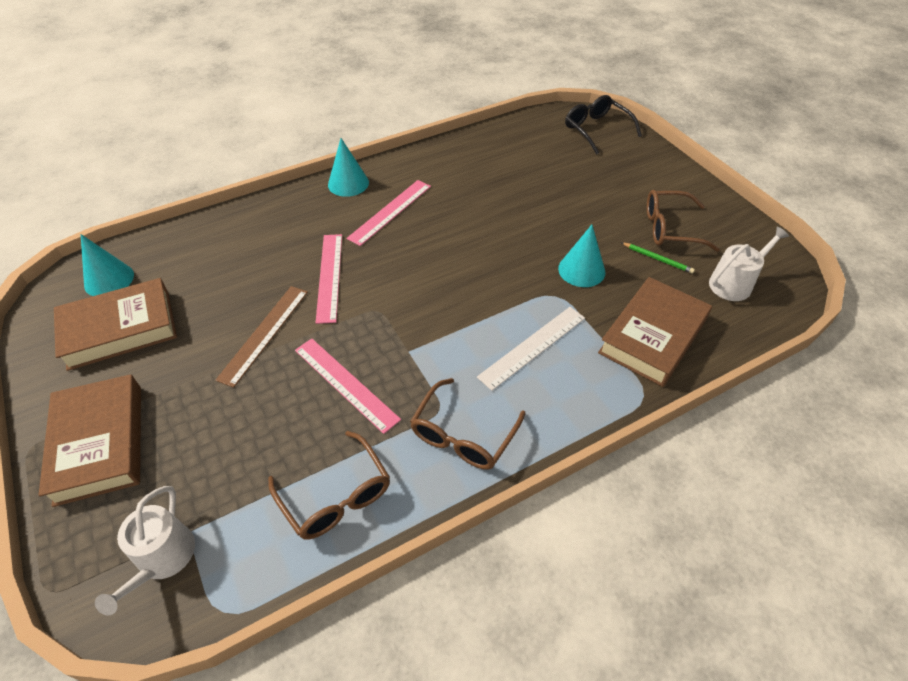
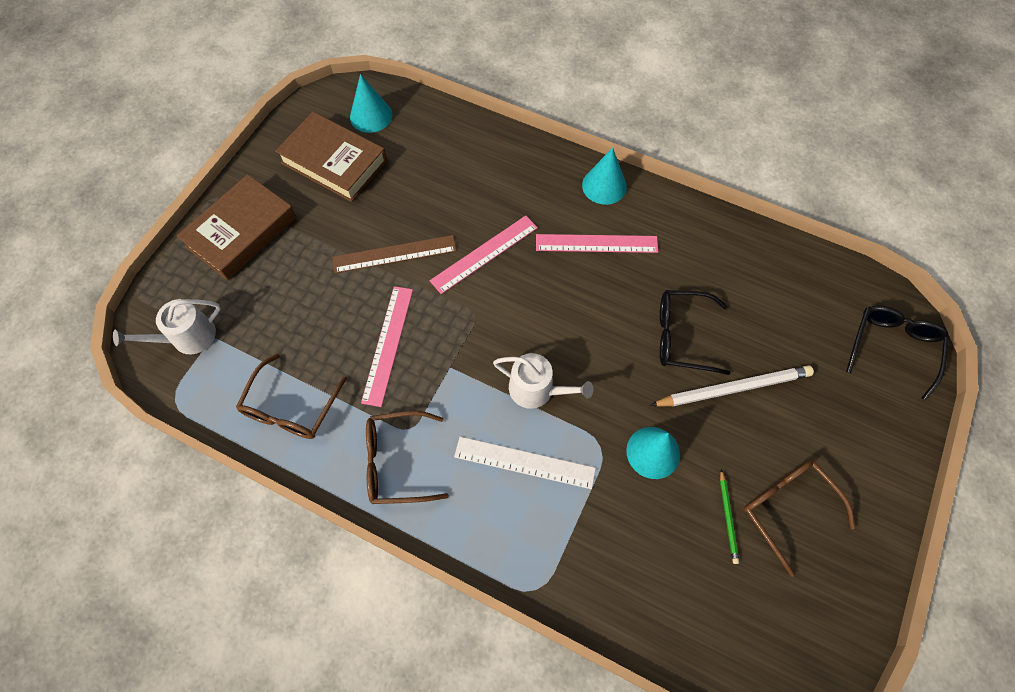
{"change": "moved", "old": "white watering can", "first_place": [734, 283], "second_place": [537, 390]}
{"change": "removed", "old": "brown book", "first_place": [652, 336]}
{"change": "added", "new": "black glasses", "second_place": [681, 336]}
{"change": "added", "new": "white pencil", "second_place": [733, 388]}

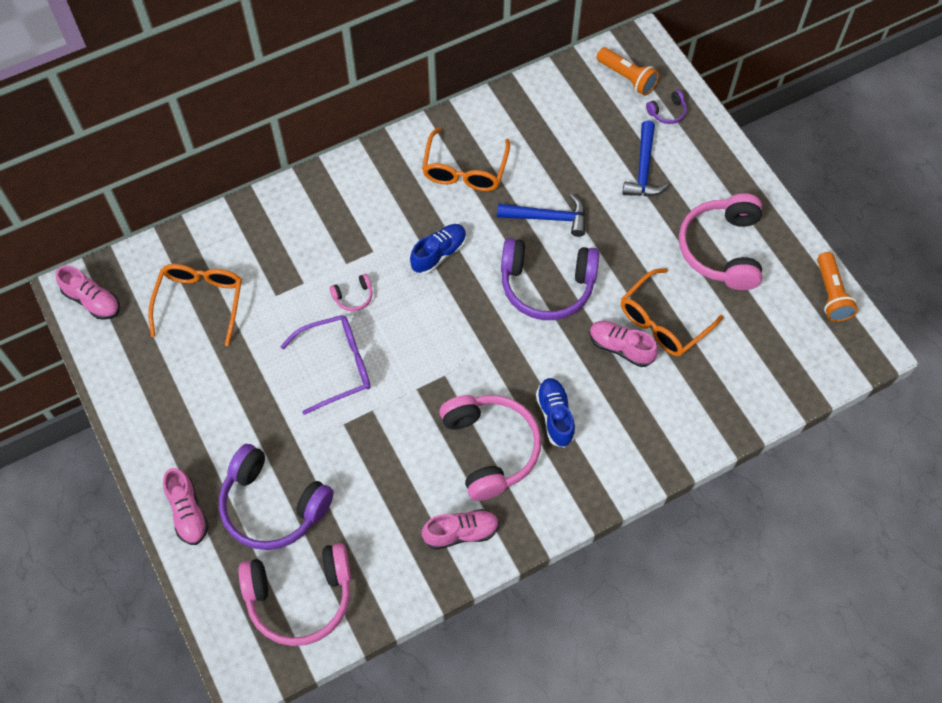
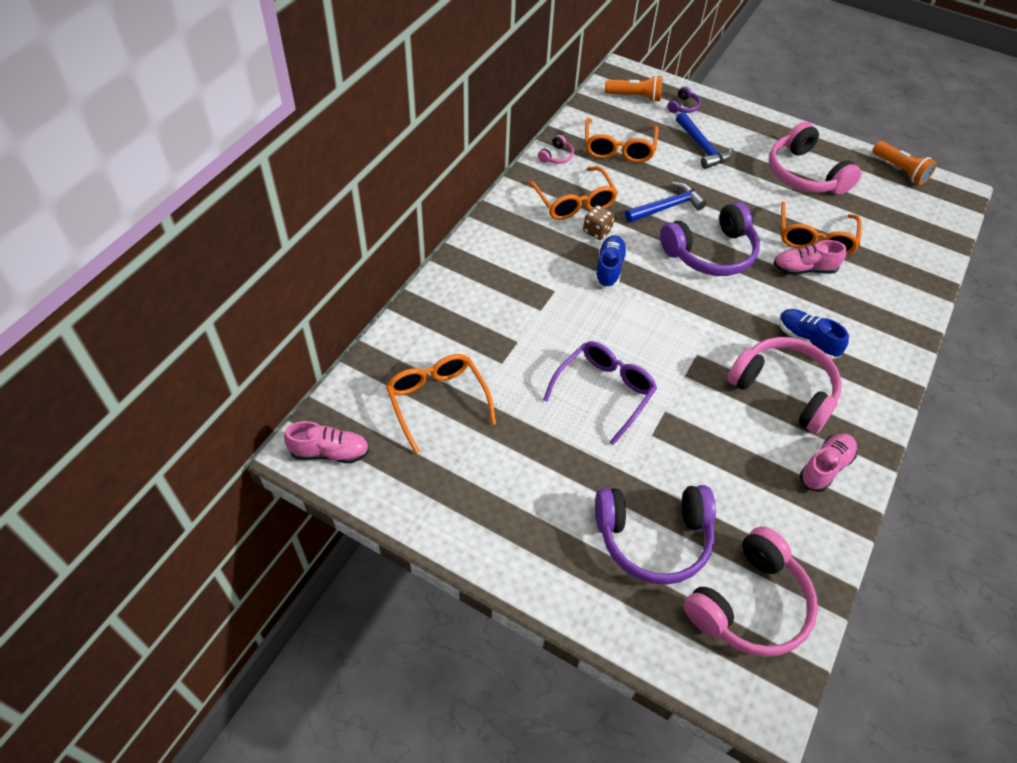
{"change": "moved", "old": "pink headphones", "first_place": [353, 297], "second_place": [556, 156]}
{"change": "removed", "old": "pink shoe", "first_place": [188, 512]}
{"change": "added", "new": "orange glasses", "second_place": [618, 149]}
{"change": "added", "new": "brown dice", "second_place": [597, 231]}

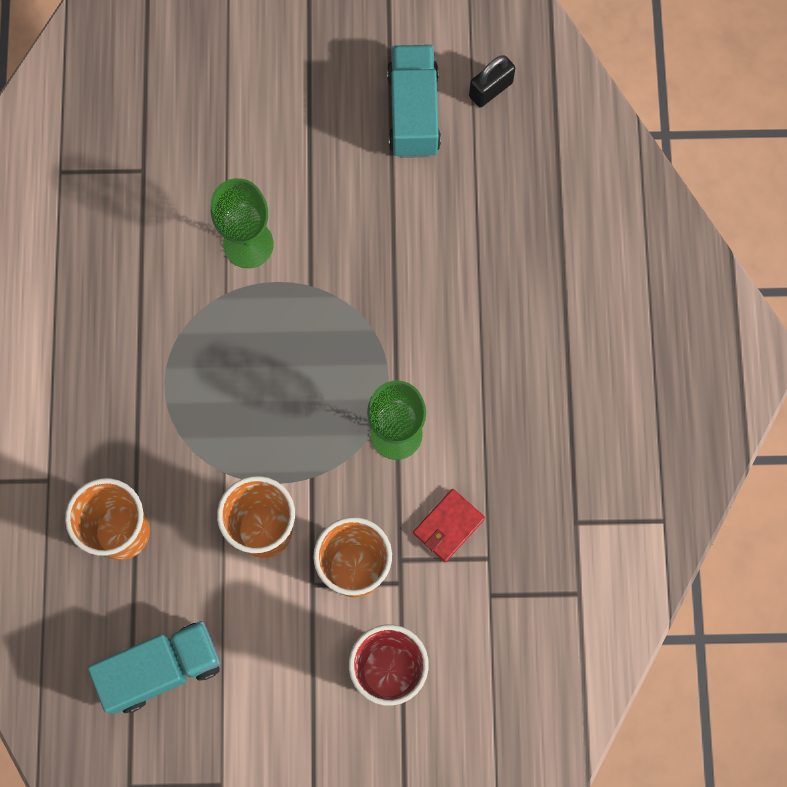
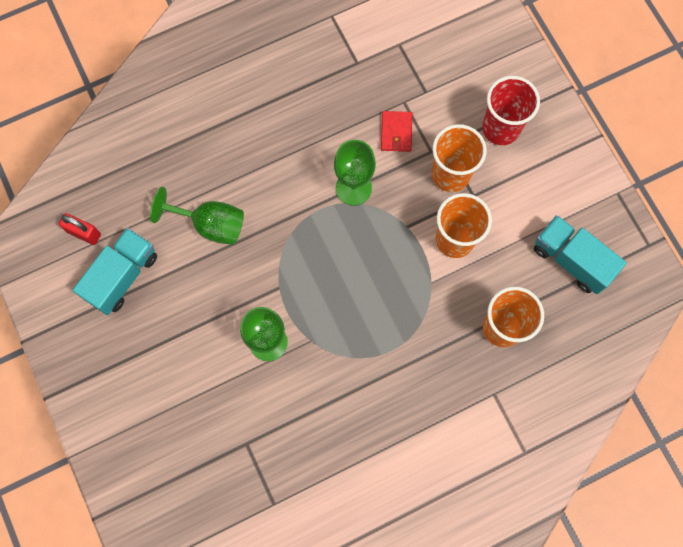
{"change": "turned", "old": "turquoise truck", "first_place": [413, 112], "second_place": [122, 276], "degrees": 150}
{"change": "recoloured", "old": "black padlock", "new": "red padlock", "first_place": [490, 89], "second_place": [84, 233]}
{"change": "turned", "old": "red wallet", "first_place": [448, 526], "second_place": [396, 132], "degrees": 75}
{"change": "added", "new": "green goblet", "second_place": [210, 224]}

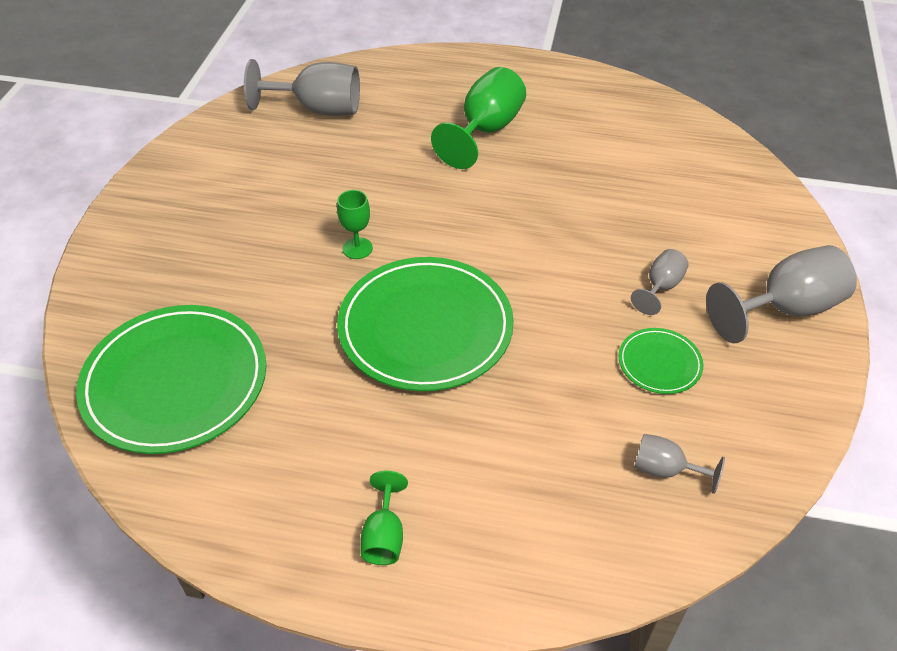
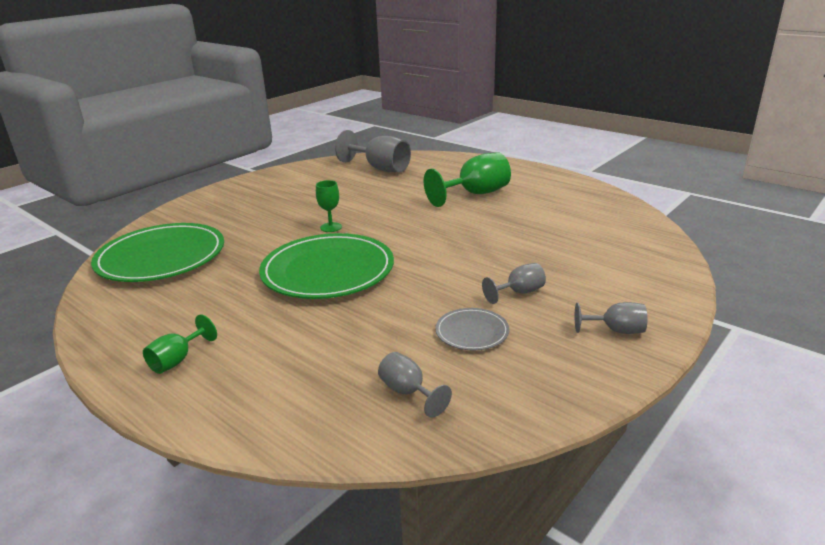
{"change": "resized", "old": "grey goblet", "first_place": [785, 309], "second_place": [616, 330], "factor": 0.53}
{"change": "recoloured", "old": "green plate", "new": "grey plate", "first_place": [659, 363], "second_place": [472, 332]}

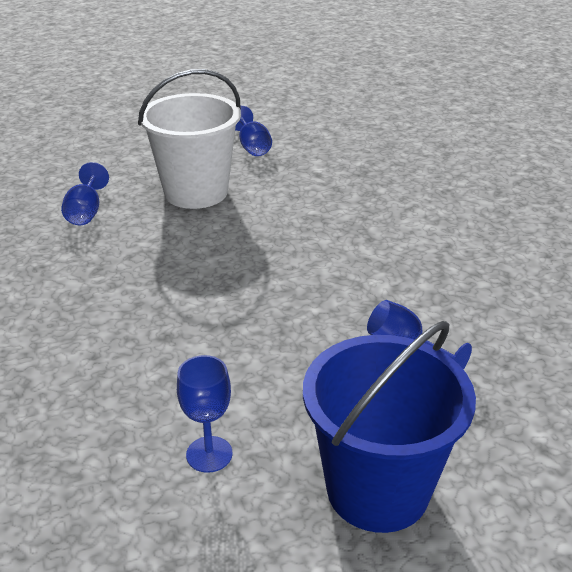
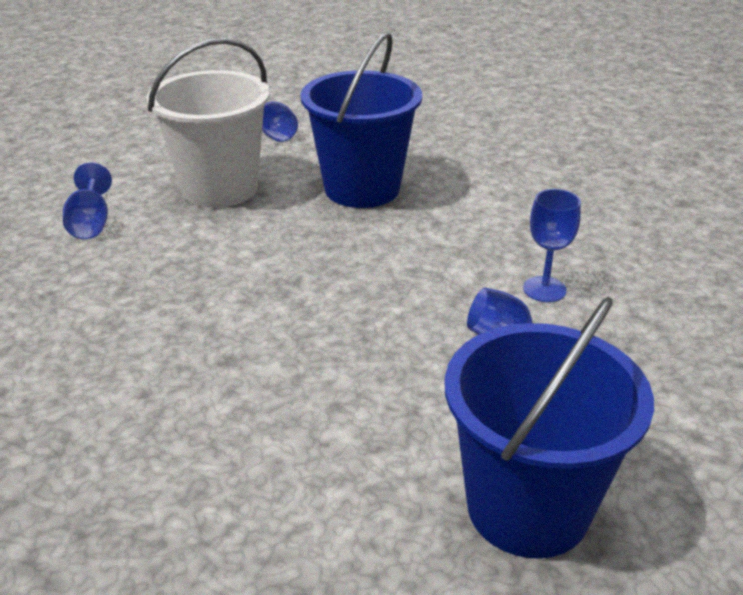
{"change": "moved", "old": "blue goblet", "first_place": [209, 454], "second_place": [544, 289]}
{"change": "added", "new": "blue bucket", "second_place": [362, 189]}

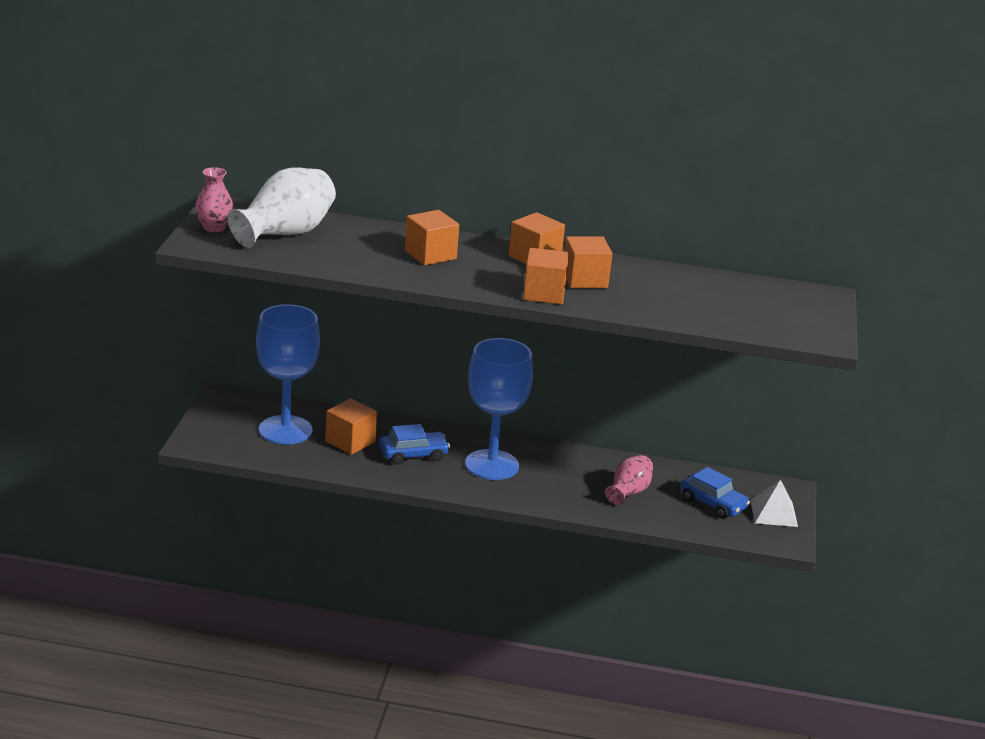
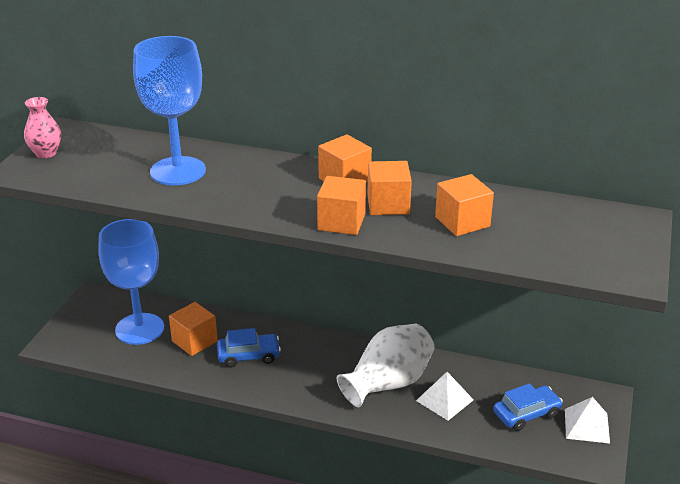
{"change": "moved", "old": "white vase", "first_place": [285, 233], "second_place": [388, 383]}
{"change": "moved", "old": "orange cube", "first_place": [430, 255], "second_place": [462, 222]}
{"change": "moved", "old": "blue goblet", "first_place": [491, 465], "second_place": [178, 171]}
{"change": "replaced", "old": "pink vase", "new": "white pyramid", "first_place": [628, 492], "second_place": [444, 400]}
{"change": "turned", "old": "blue car", "first_place": [713, 503], "second_place": [526, 414], "degrees": -75}

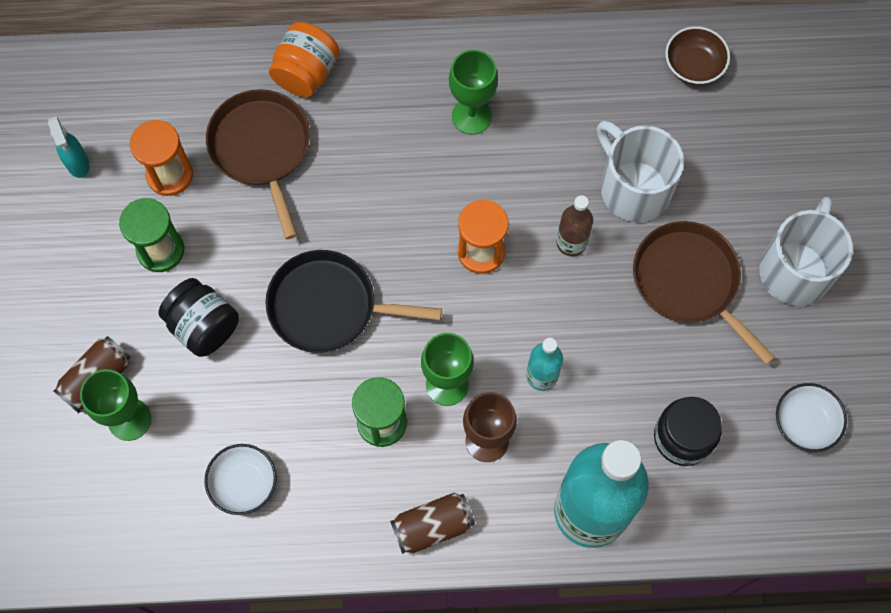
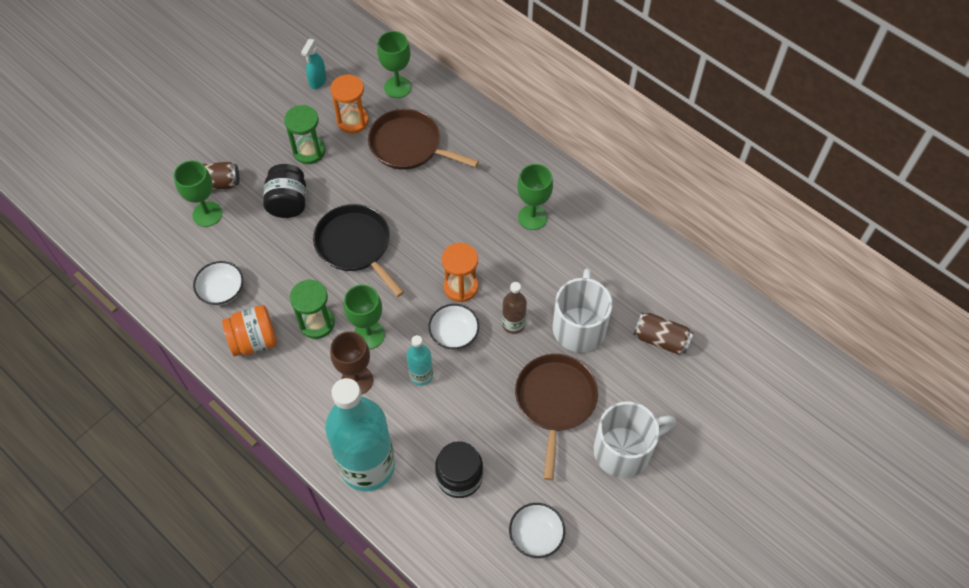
{"change": "moved", "old": "orange jar", "first_place": [306, 73], "second_place": [254, 341]}
{"change": "removed", "old": "brown bowl", "first_place": [693, 65]}
{"change": "turned", "old": "brown pan", "first_place": [262, 149], "second_place": [409, 145], "degrees": -90}
{"change": "moved", "old": "brown can", "first_place": [432, 526], "second_place": [661, 339]}
{"change": "added", "new": "green goblet", "second_place": [397, 87]}
{"change": "added", "new": "white bowl", "second_place": [454, 334]}

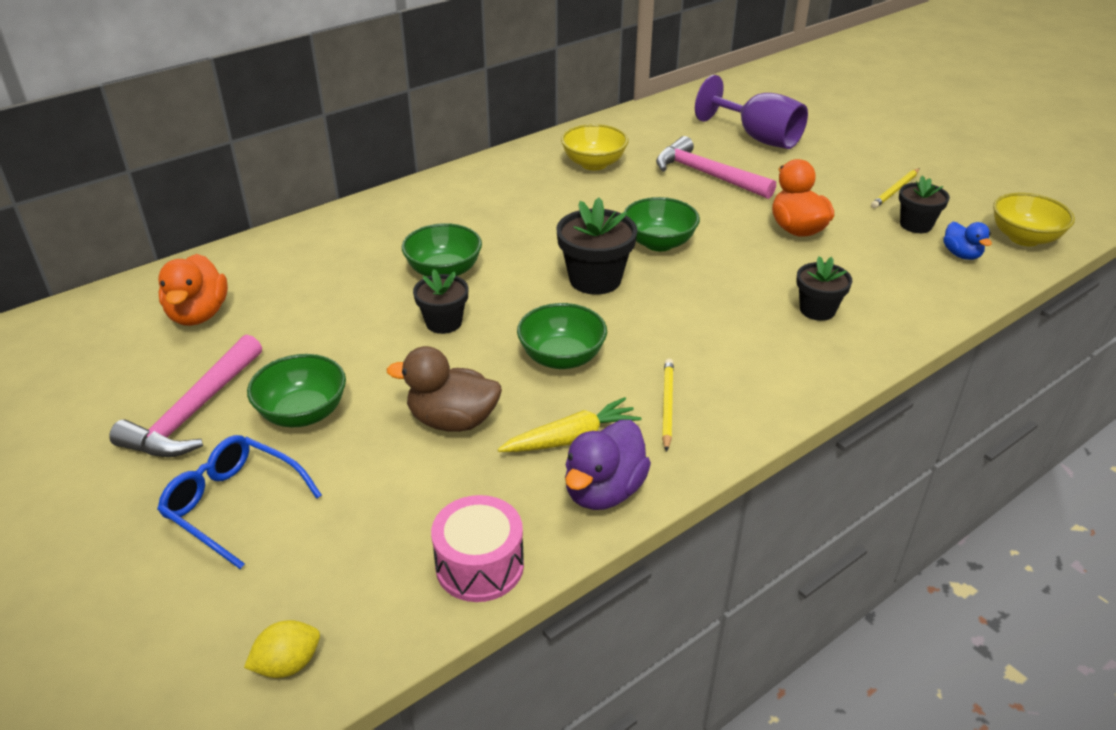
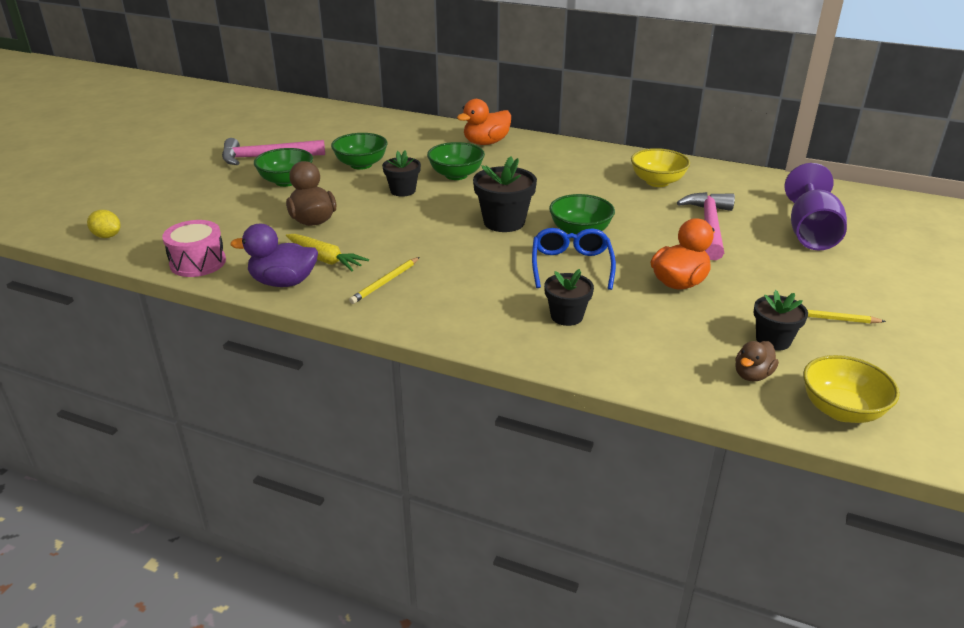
{"change": "recoloured", "old": "blue duck", "new": "brown duck", "first_place": [961, 255], "second_place": [752, 375]}
{"change": "moved", "old": "orange duck", "first_place": [198, 314], "second_place": [486, 143]}
{"change": "moved", "old": "green bowl", "first_place": [562, 358], "second_place": [361, 164]}
{"change": "turned", "old": "yellow pencil", "first_place": [667, 405], "second_place": [385, 282], "degrees": 150}
{"change": "moved", "old": "blue glasses", "first_place": [233, 505], "second_place": [571, 266]}

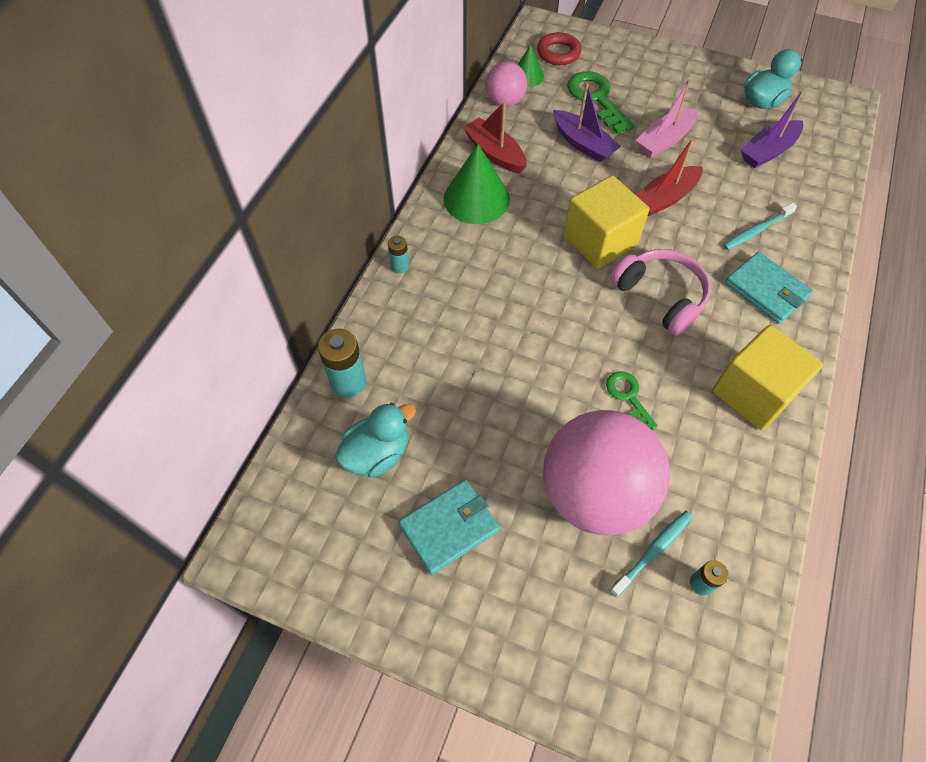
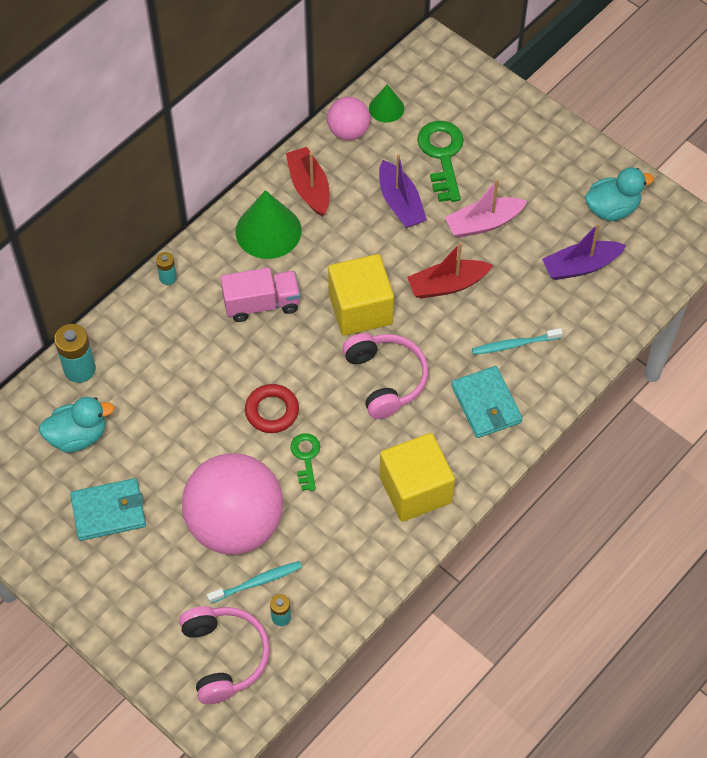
{"change": "moved", "old": "red ring", "first_place": [558, 53], "second_place": [272, 411]}
{"change": "added", "new": "pink truck", "second_place": [262, 304]}
{"change": "added", "new": "pink headphones", "second_place": [224, 656]}

